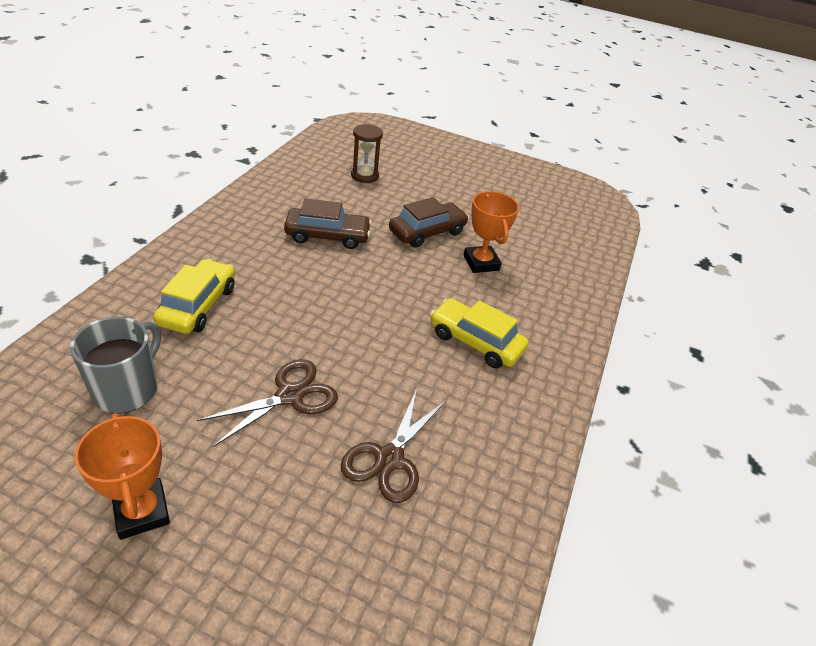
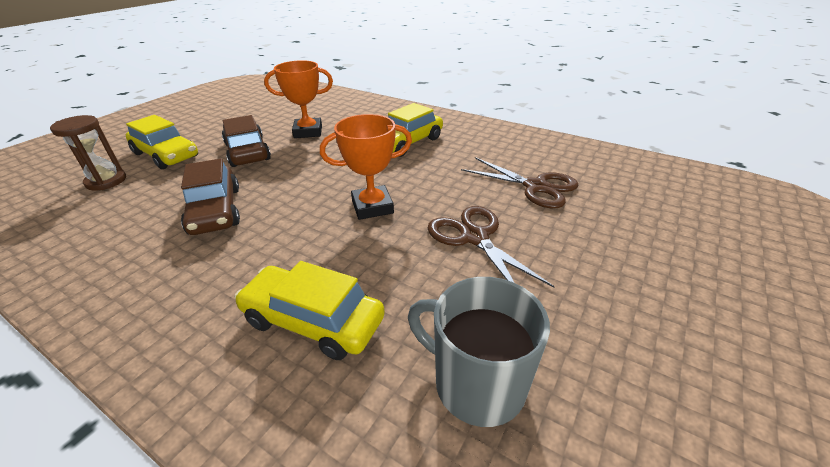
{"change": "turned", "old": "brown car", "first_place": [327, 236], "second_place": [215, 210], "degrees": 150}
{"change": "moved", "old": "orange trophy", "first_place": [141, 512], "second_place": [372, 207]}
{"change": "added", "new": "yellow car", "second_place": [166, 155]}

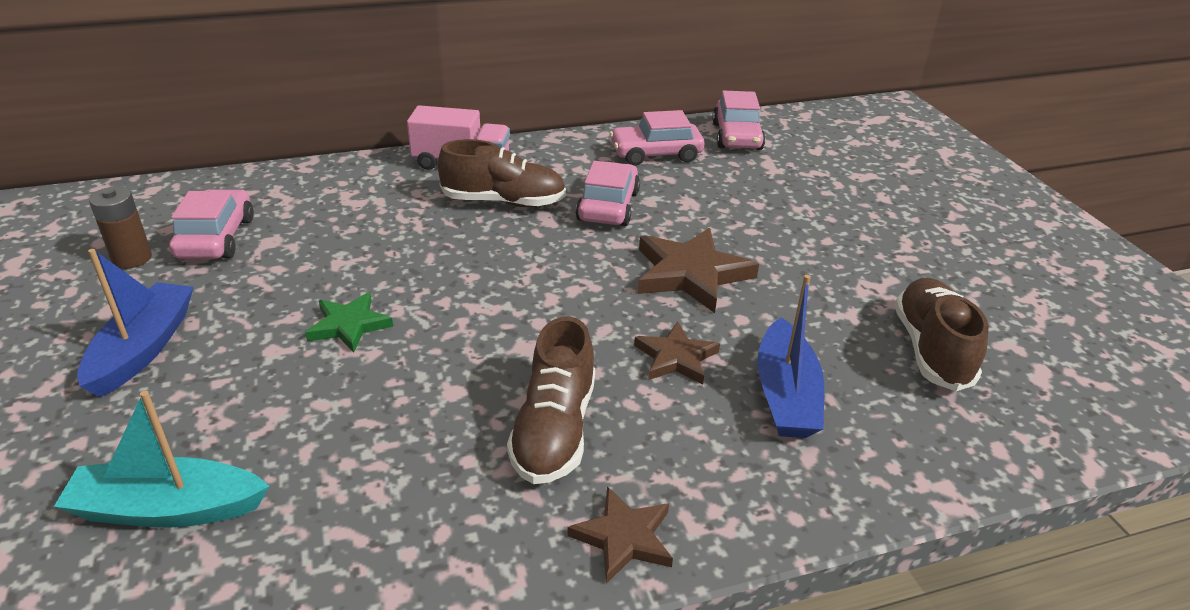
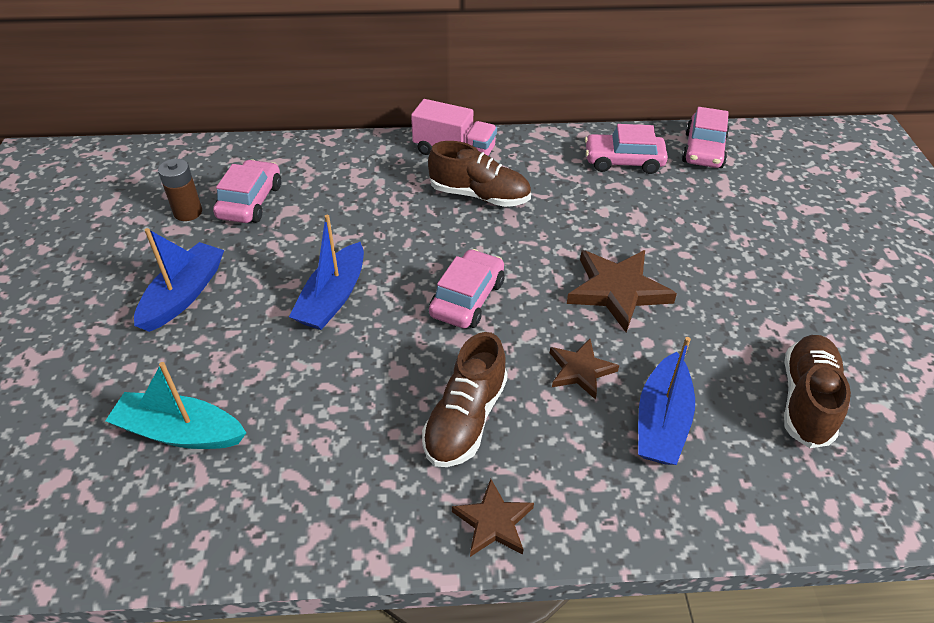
{"change": "moved", "old": "pink car", "first_place": [608, 206], "second_place": [467, 298]}
{"change": "replaced", "old": "green star", "new": "blue boat", "first_place": [349, 325], "second_place": [333, 298]}

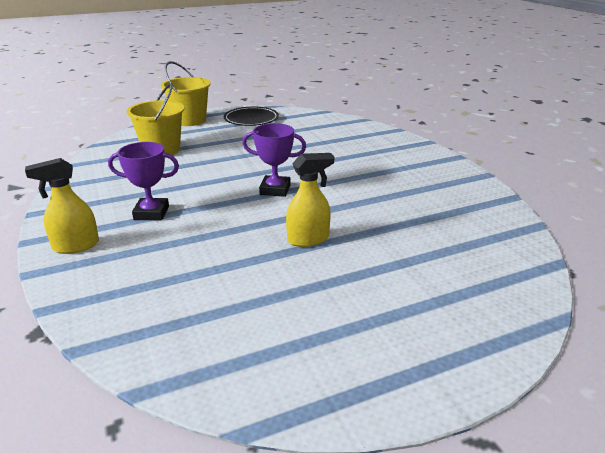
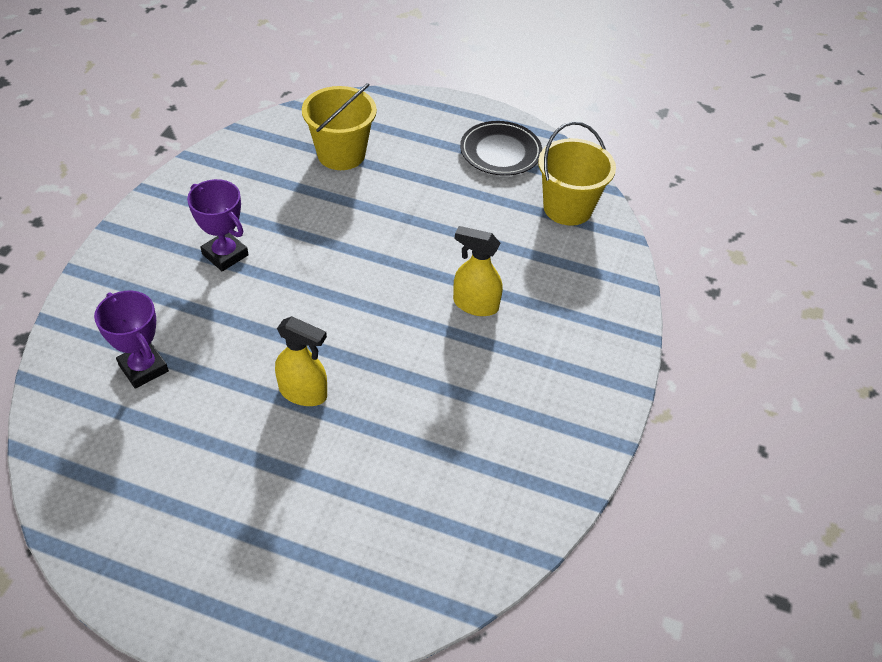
{"change": "moved", "old": "yellow bucket", "first_place": [190, 120], "second_place": [567, 208]}
{"change": "moved", "old": "purple trophy", "first_place": [275, 189], "second_place": [143, 368]}
{"change": "moved", "old": "yellow spray bottle", "first_place": [75, 246], "second_place": [475, 304]}

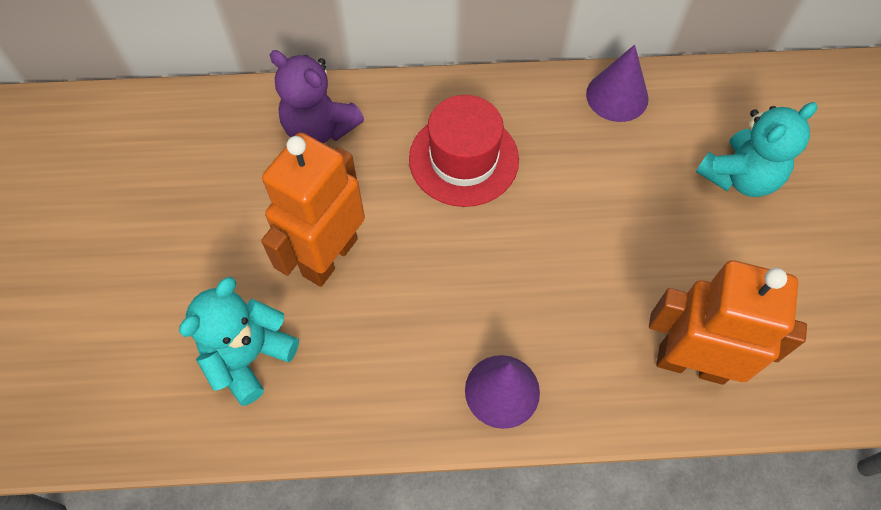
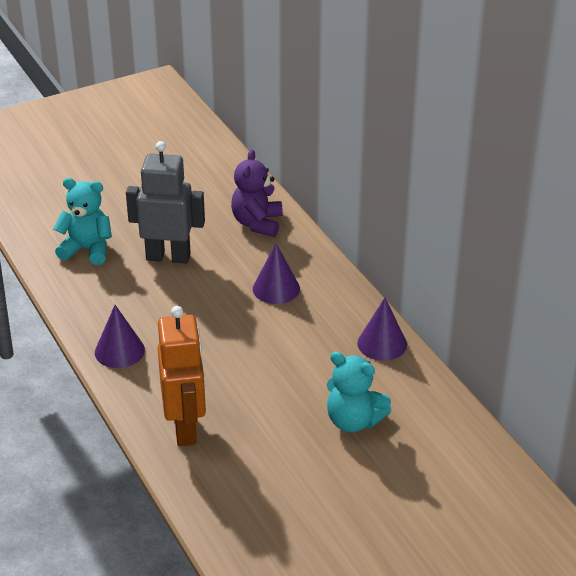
{"change": "replaced", "old": "red hat", "new": "purple cone", "first_place": [463, 159], "second_place": [276, 288]}
{"change": "recoloured", "old": "orange robot", "new": "grey robot", "first_place": [329, 256], "second_place": [168, 257]}

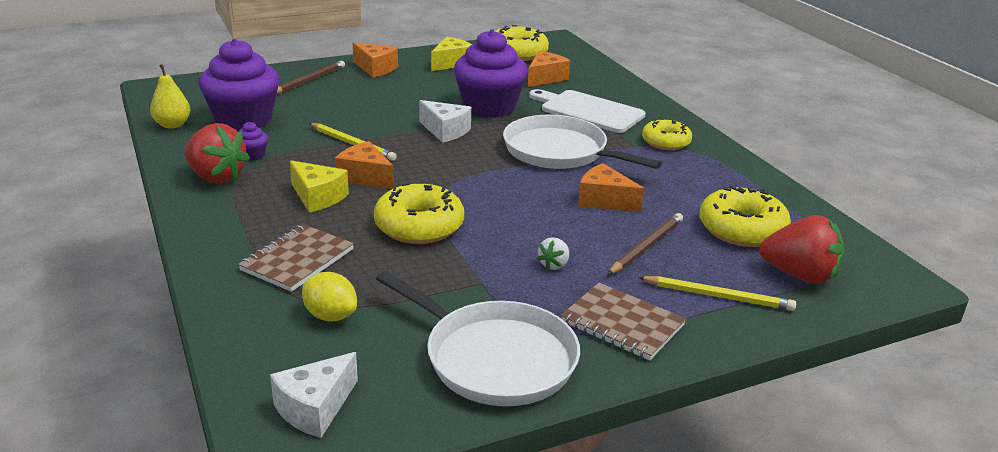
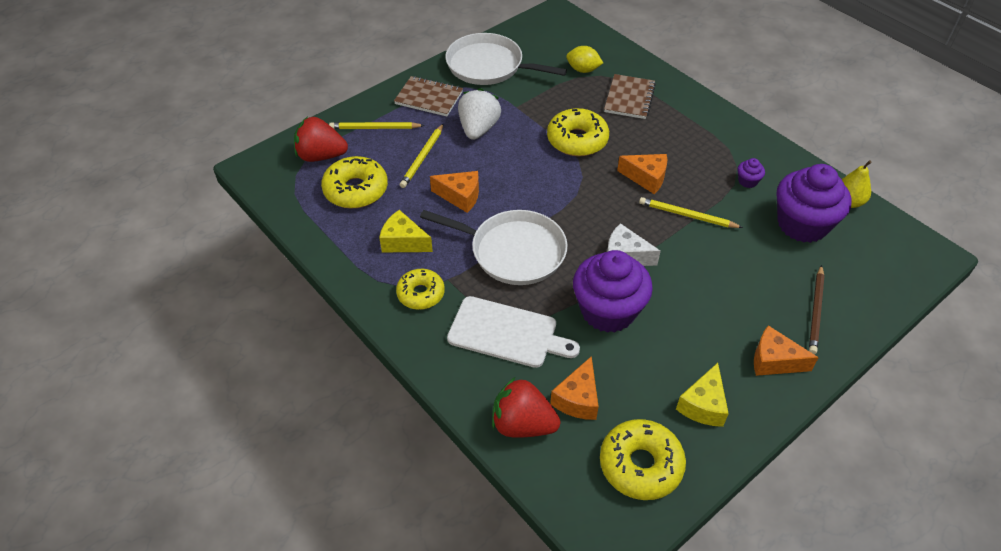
{"change": "moved", "old": "red strawberry", "first_place": [216, 177], "second_place": [522, 424]}
{"change": "moved", "old": "yellow cheese", "first_place": [317, 197], "second_place": [403, 242]}
{"change": "recoloured", "old": "brown pencil", "new": "yellow pencil", "first_place": [646, 246], "second_place": [423, 157]}
{"change": "resized", "old": "white strawberry", "first_place": [554, 265], "second_place": [478, 129], "factor": 2.08}
{"change": "removed", "old": "white cheese", "first_place": [315, 408]}

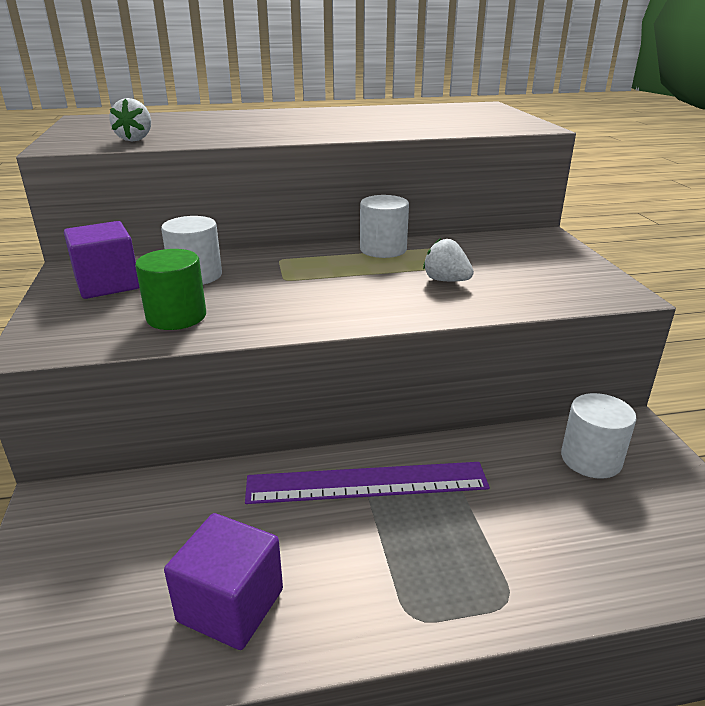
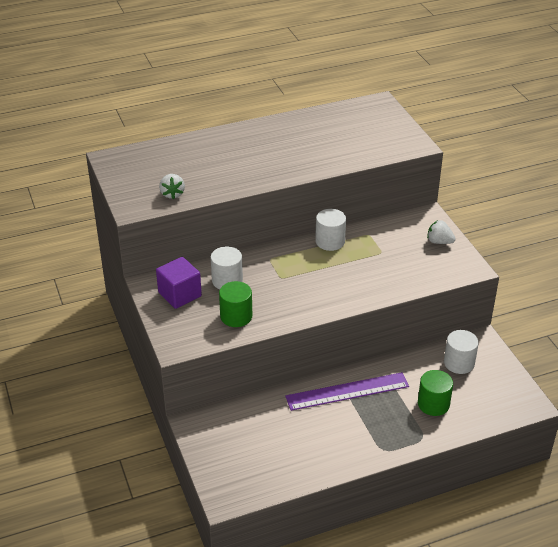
{"change": "moved", "old": "white strawberry", "first_place": [446, 280], "second_place": [439, 242]}
{"change": "removed", "old": "purple cube", "first_place": [230, 605]}
{"change": "added", "new": "green cylinder", "second_place": [433, 404]}

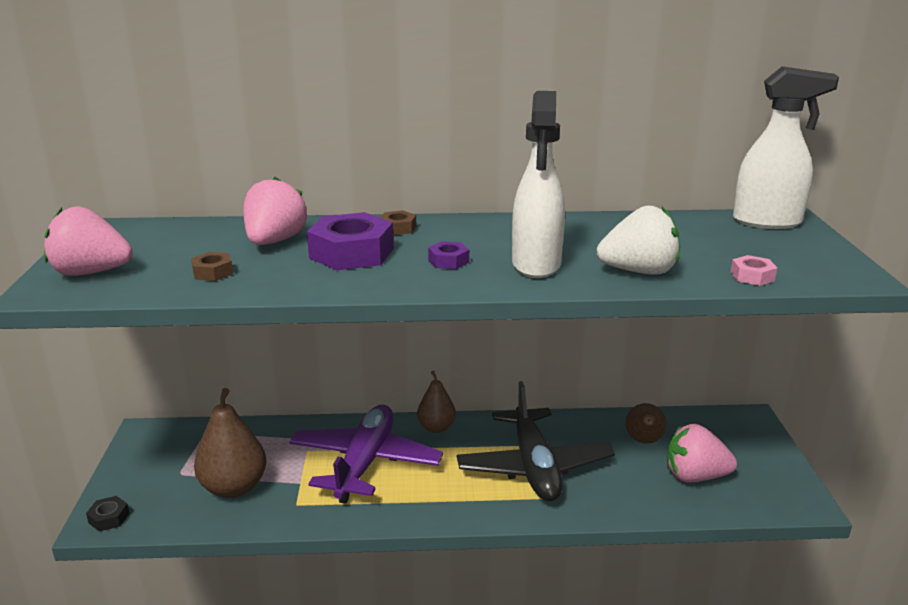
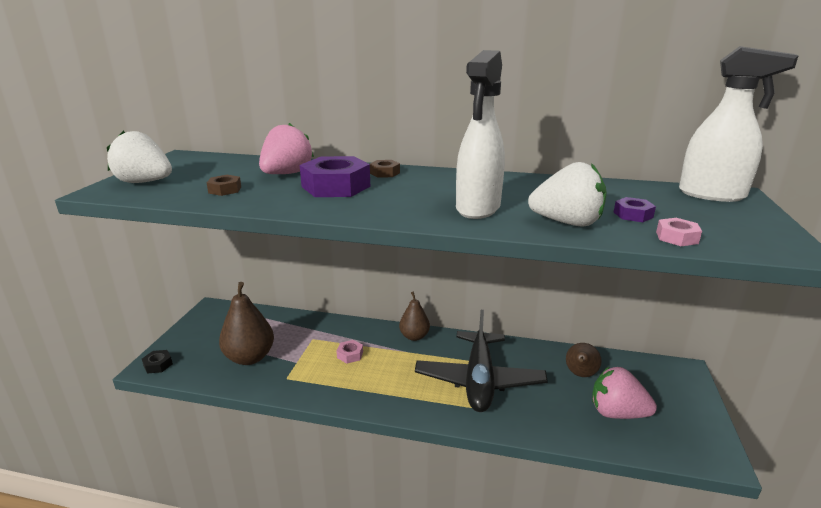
{"change": "recoloured", "old": "pink strawberry", "new": "white strawberry", "first_place": [91, 272], "second_place": [145, 182]}
{"change": "moved", "old": "purple nut", "first_place": [448, 261], "second_place": [633, 215]}
{"change": "replaced", "old": "purple plane", "new": "pink nut", "first_place": [365, 462], "second_place": [350, 355]}

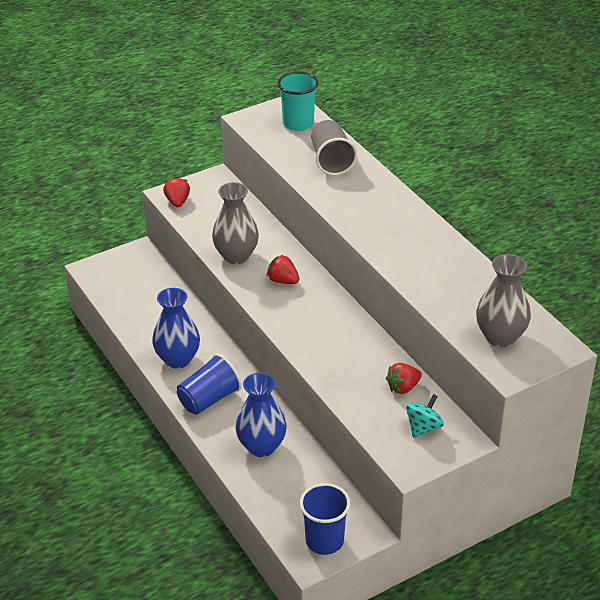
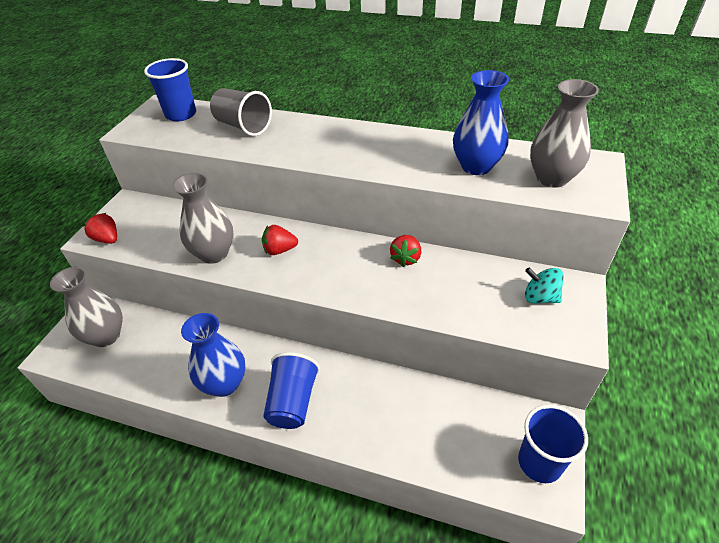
{"change": "recoloured", "old": "turquoise cup", "new": "blue cup", "first_place": [298, 123], "second_place": [181, 114]}
{"change": "moved", "old": "red strawberry", "first_place": [403, 387], "second_place": [406, 258]}
{"change": "moved", "old": "blue vase", "first_place": [261, 446], "second_place": [476, 166]}
{"change": "turned", "old": "turquoise spinning top", "first_place": [423, 427], "second_place": [540, 297], "degrees": -60}
{"change": "added", "new": "grey vase", "second_place": [106, 336]}

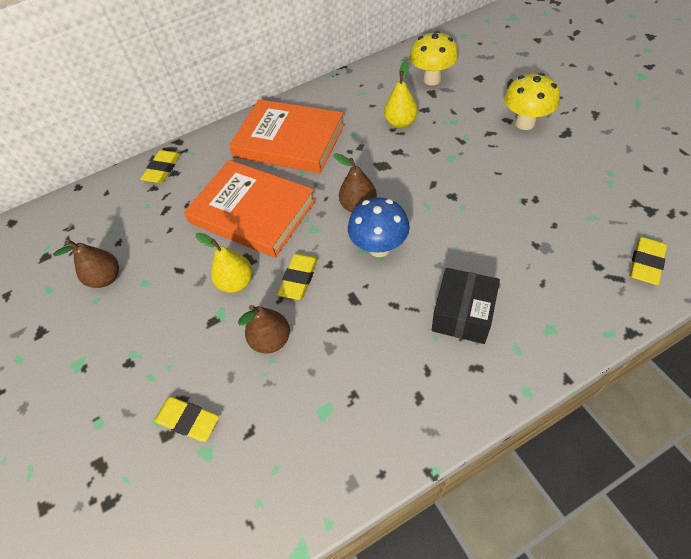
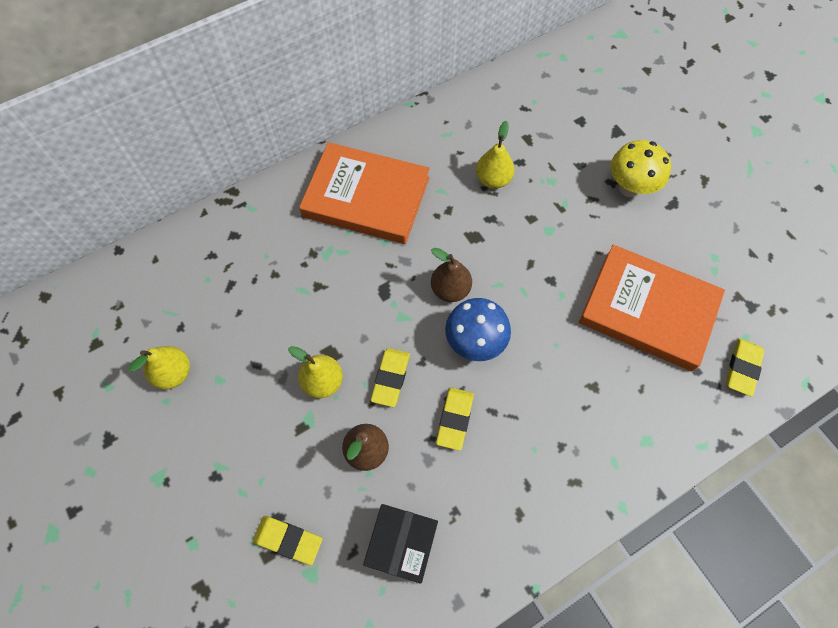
{"change": "removed", "old": "yellow mushroom", "first_place": [432, 79]}
{"change": "moved", "old": "yellow eraser", "first_place": [162, 169], "second_place": [455, 419]}
{"change": "moved", "old": "orange book", "first_place": [252, 212], "second_place": [648, 310]}
{"change": "recoloured", "old": "brown pear", "new": "yellow pear", "first_place": [106, 278], "second_place": [173, 373]}
{"change": "moved", "old": "black box", "first_place": [463, 315], "second_place": [402, 545]}

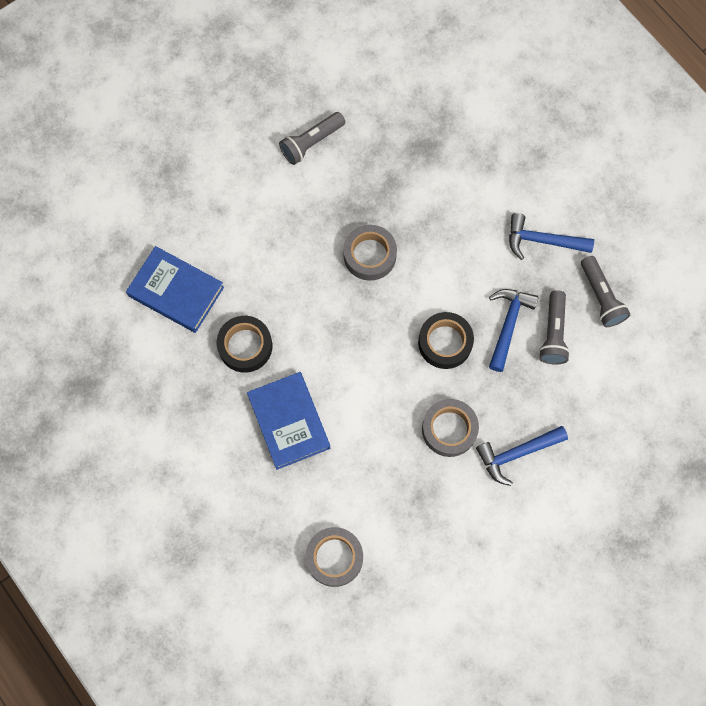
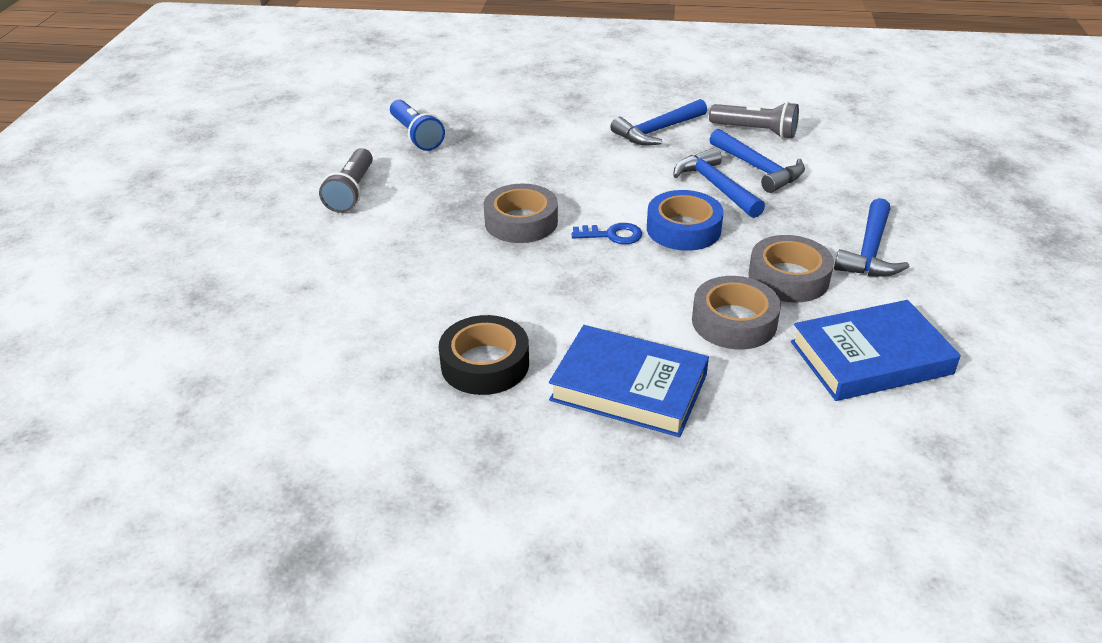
{"change": "moved", "old": "blue book", "first_place": [176, 292], "second_place": [870, 358]}
{"change": "replaced", "old": "grey flashlight", "new": "blue hammer", "first_place": [553, 333], "second_place": [758, 169]}
{"change": "recoloured", "old": "black tape", "new": "blue tape", "first_place": [445, 342], "second_place": [683, 229]}
{"change": "moved", "old": "grey tape", "first_place": [334, 557], "second_place": [734, 321]}
{"change": "added", "new": "blue flashlight", "second_place": [416, 136]}
{"change": "added", "new": "blue key", "second_place": [612, 235]}

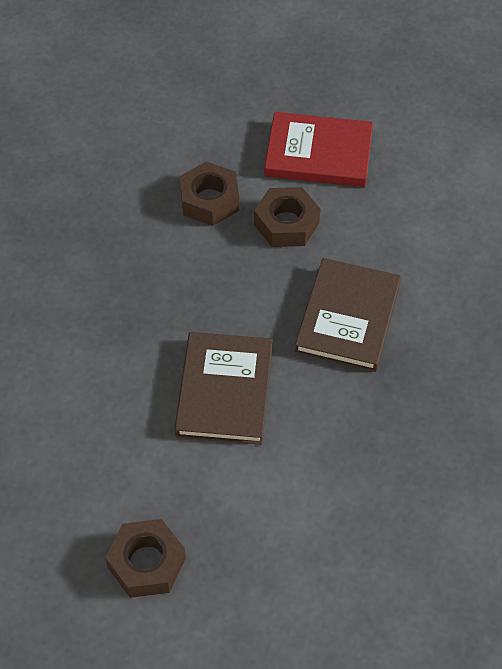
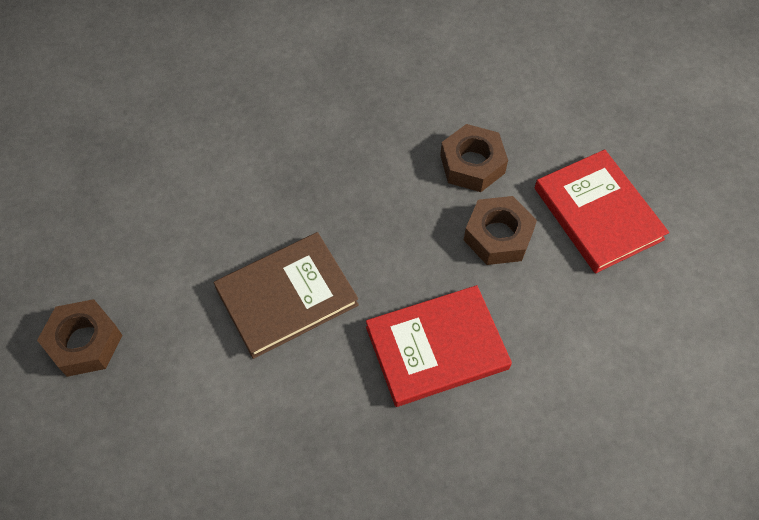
{"change": "recoloured", "old": "brown book", "new": "red book", "first_place": [348, 318], "second_place": [437, 348]}

